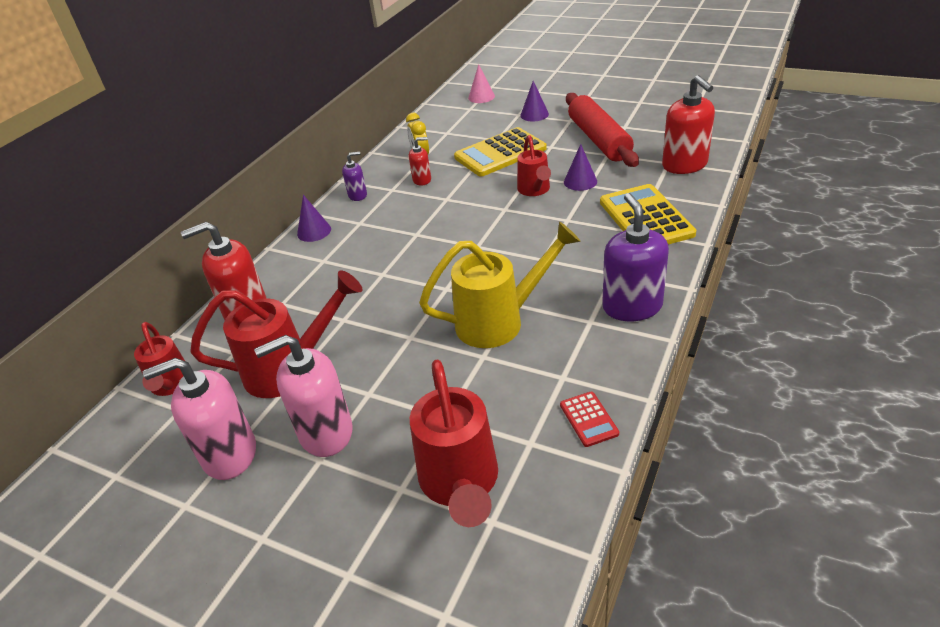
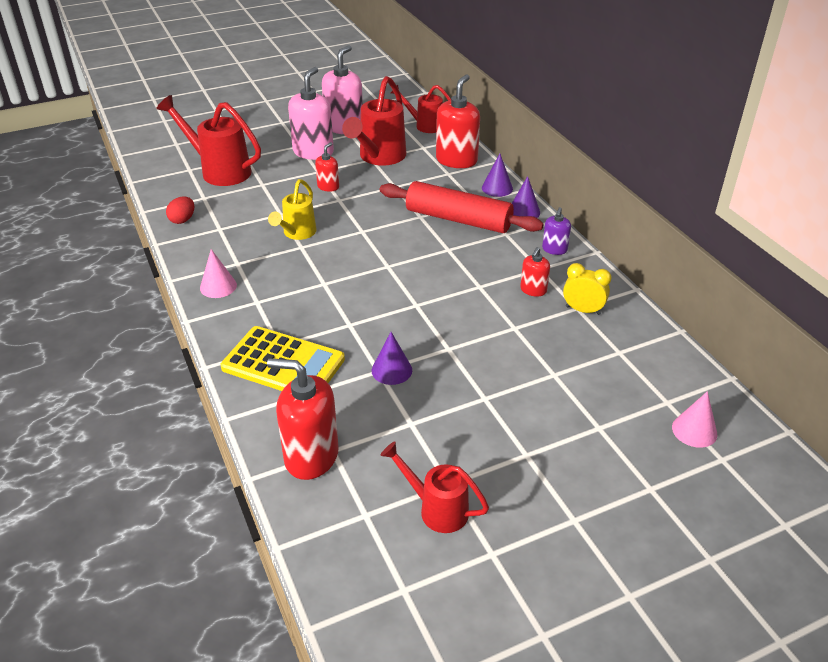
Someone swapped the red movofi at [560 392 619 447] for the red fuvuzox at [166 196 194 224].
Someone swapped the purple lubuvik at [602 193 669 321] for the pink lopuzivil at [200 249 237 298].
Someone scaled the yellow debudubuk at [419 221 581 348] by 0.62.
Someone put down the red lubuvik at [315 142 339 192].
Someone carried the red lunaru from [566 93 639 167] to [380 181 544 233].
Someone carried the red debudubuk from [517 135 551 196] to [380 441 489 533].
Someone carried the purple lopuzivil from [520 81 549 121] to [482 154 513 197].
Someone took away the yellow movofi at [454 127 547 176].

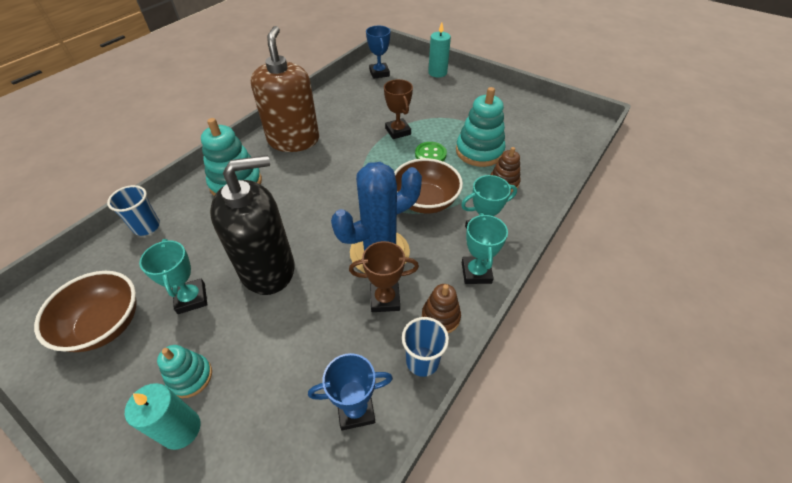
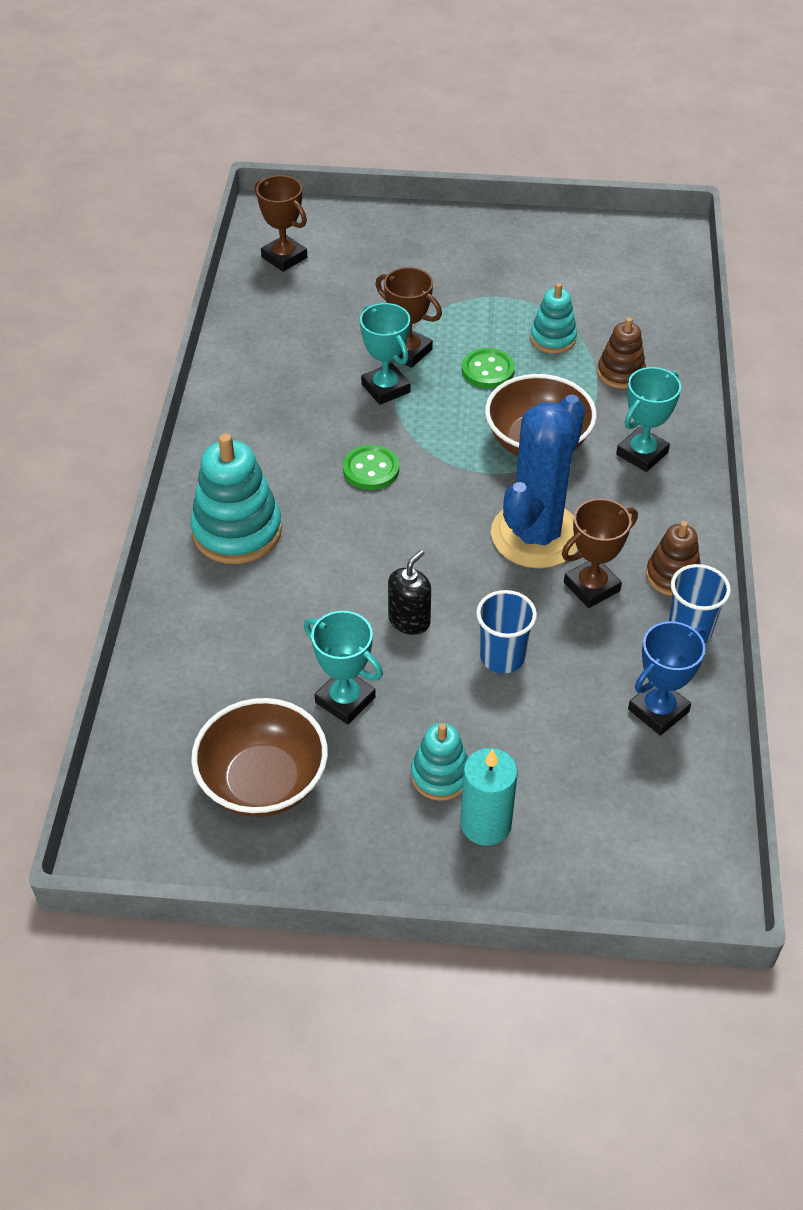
Someone repainted the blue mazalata at [366 26 390 79], which became the brown mazalata at [255 175 307 272].
Someone put down the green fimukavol at [343 445 399 490].
Someone carried the turquoise mazalata from [462 213 508 284] to [360 303 410 405].
Someone scaled the black lubuvik at [210 155 295 295] by 0.42.
Someone carried the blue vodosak from [107 185 160 236] to [476 590 537 673].
Someone scaled the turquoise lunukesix at [456 87 506 167] by 0.58.
Someone took away the brown lubuvik at [251 26 319 152].
Someone took away the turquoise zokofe at [428 22 451 77].

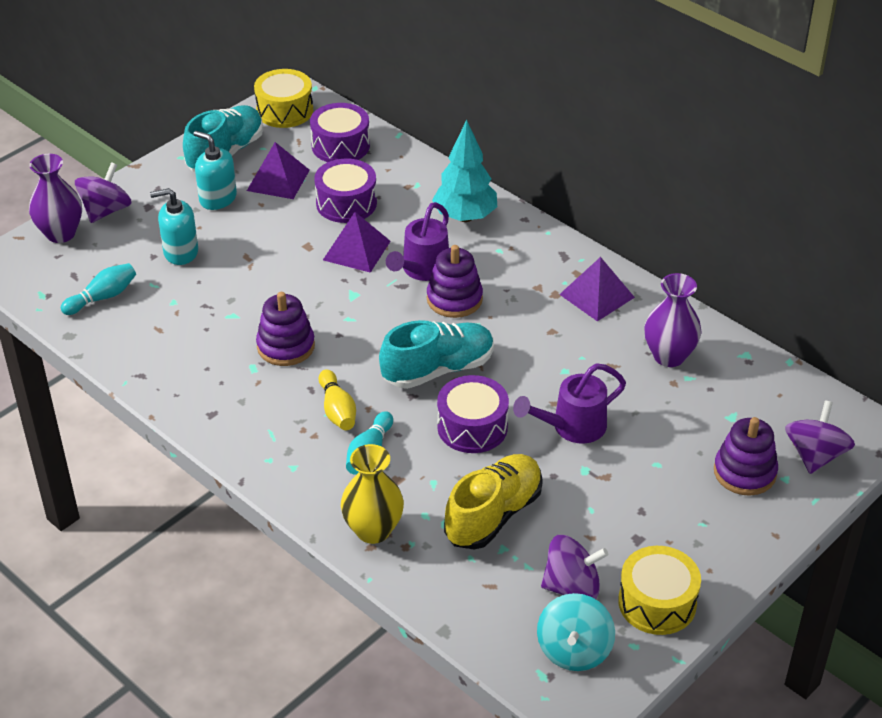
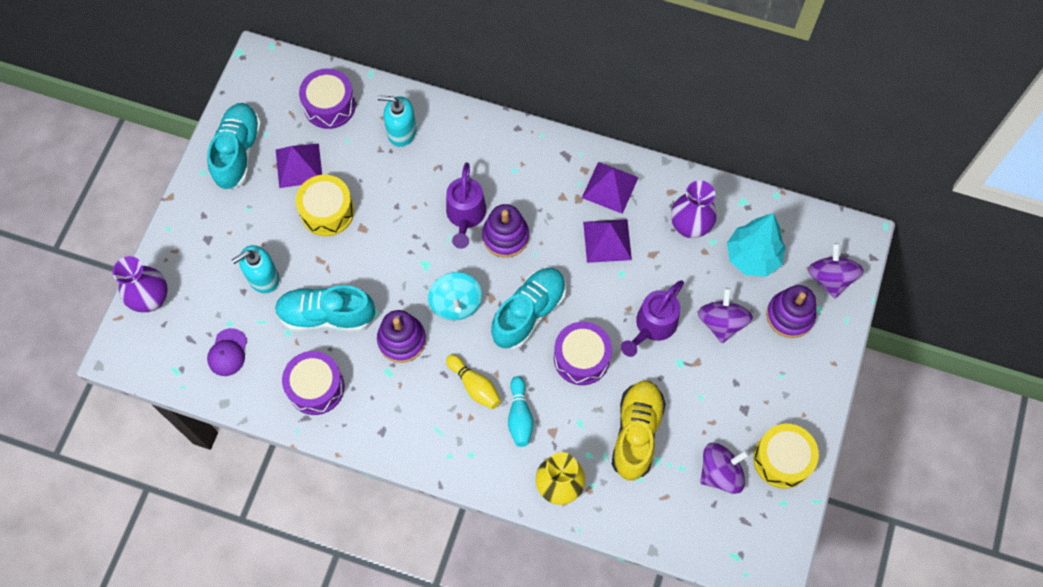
Someone swapped the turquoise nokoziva at [61 263 136 315] for the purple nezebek at [207 328 247 376].
Someone put down the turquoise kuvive at [275 285 375 331].
Someone carried the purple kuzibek from [314 159 377 223] to [282 351 345 415].
Someone carried the yellow kuzibek from [254 69 313 128] to [296 175 354 236].
Someone carried the turquoise lubuvik from [194 131 237 210] to [377 95 416 147].
Someone carried the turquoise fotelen from [537 593 615 671] to [428 272 482 321].
Someone carried the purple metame from [323 212 391 273] to [583 219 632 263].
Someone carried the purple fotelen from [75 162 132 223] to [698 288 753 343].
Someone carried the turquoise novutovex from [432 120 497 222] to [727 213 786 277].

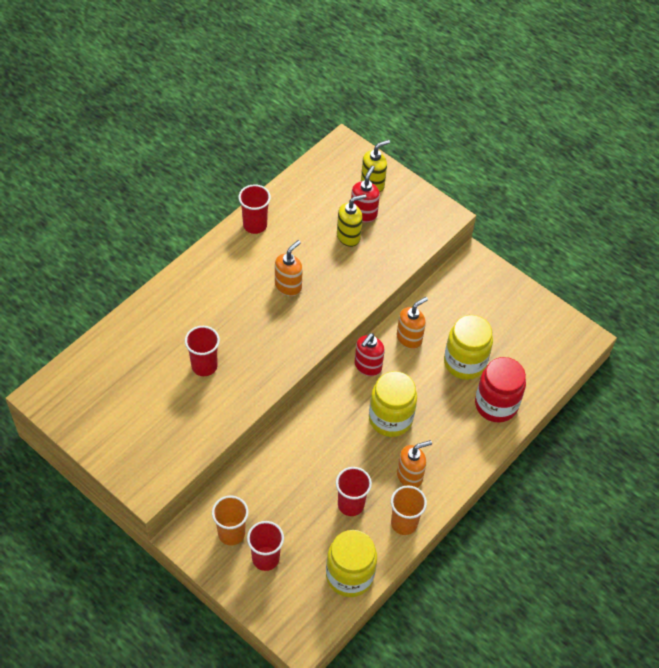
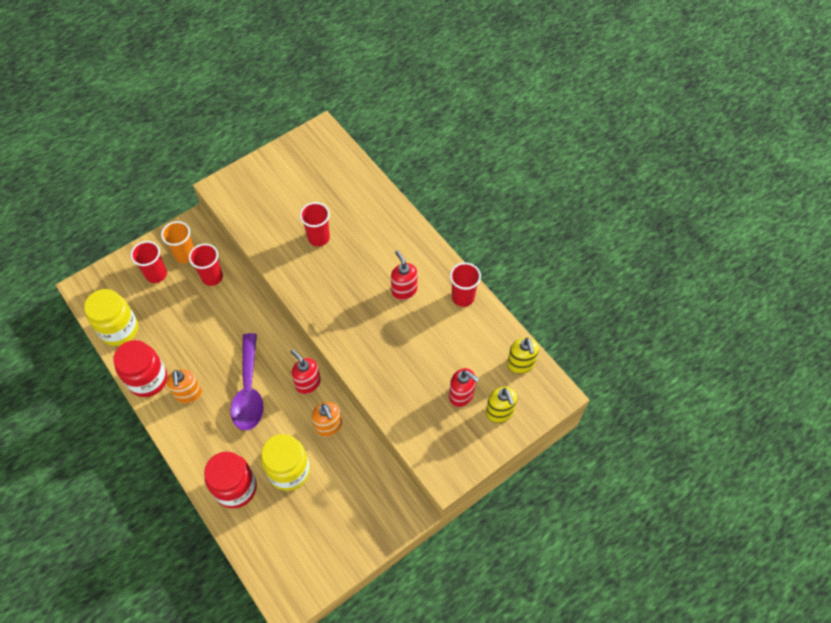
Someone swapped the orange vodosak at [391 485 427 535] for the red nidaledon at [113 340 168 397].
Someone carried the red vodosak from [336 467 372 516] to [189 244 223 286].
Someone swapped the yellow nidaledon at [369 371 417 437] for the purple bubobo at [230 333 264 431].
Someone put down the red lubuvik at [391 250 418 300].
Someone carried the yellow lubuvik from [337 194 367 247] to [507 338 539 374].
Someone took away the orange lubuvik at [275 240 303 296].

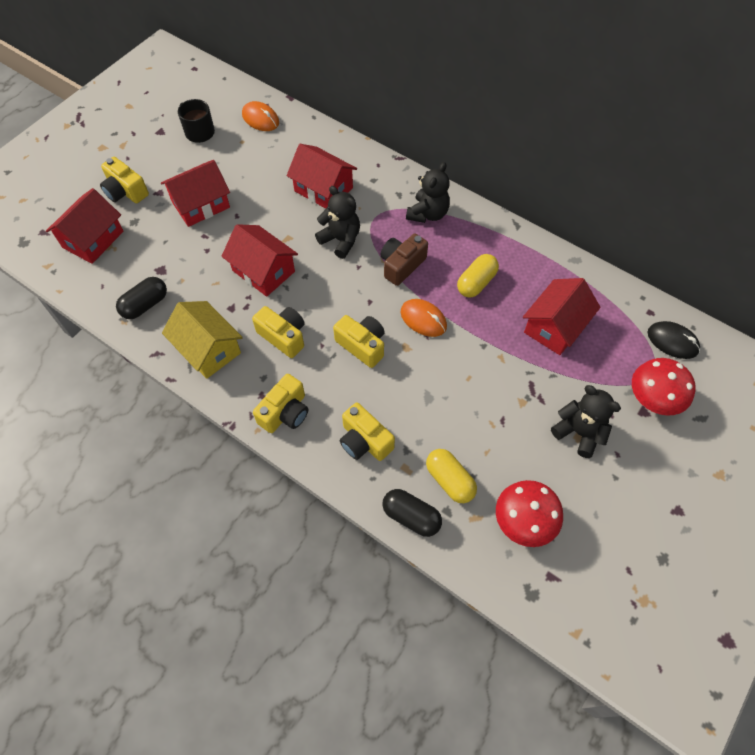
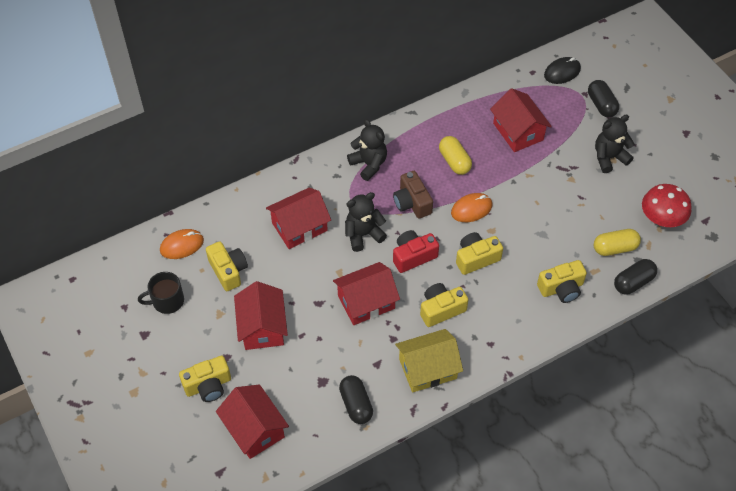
Someone carried the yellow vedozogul from [253 374 308 433] to [206 241 248 291].
Someone put down the red vedozogul at [393 230 439 273].
Someone swapped the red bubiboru at [632 358 696 416] for the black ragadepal at [588 80 619 117].

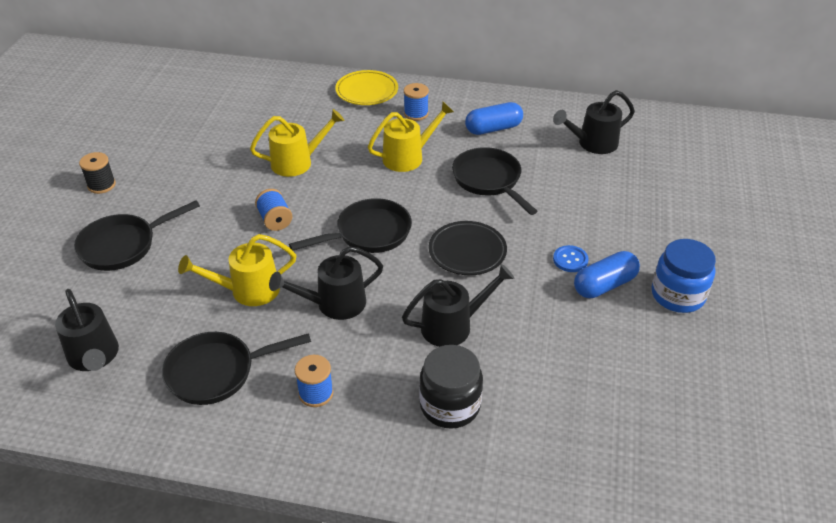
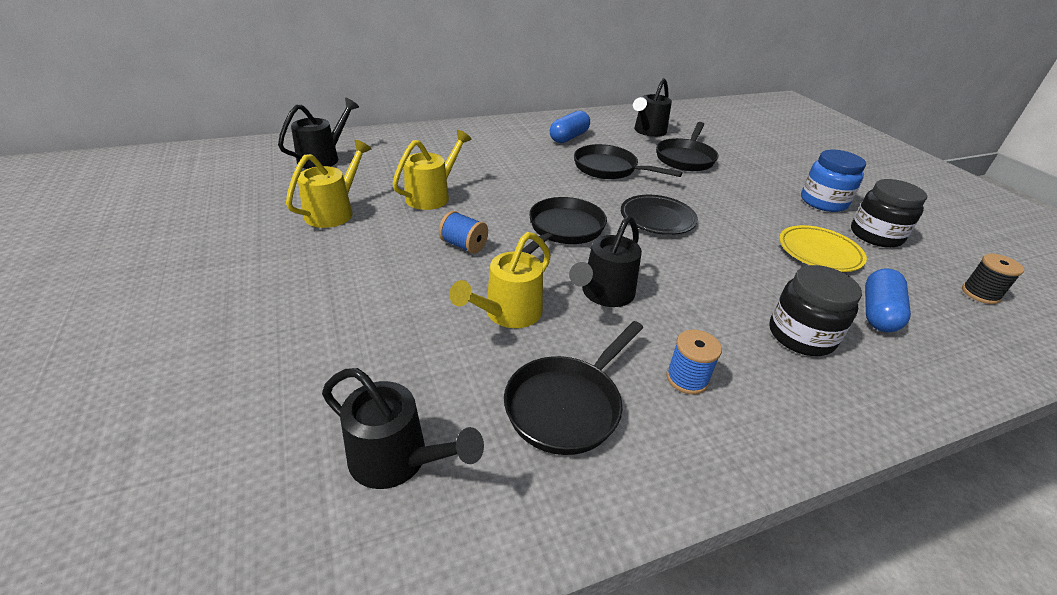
Someone carried the black debudubuk from [402 264 515 347] to [278 98 359 169].
Someone carried the yellow debudubuk from [368 102 454 172] to [286 140 371 228].
Someone carried the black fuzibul from [74 200 200 271] to [656 122 719 171].
Someone carried the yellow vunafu from [335 70 398 105] to [779 225 867 272].
Someone put down the black nidaledon at [851 179 927 248].
Someone carried the blue ragadepal from [574 251 640 298] to [865 268 911 332].
Someone carried the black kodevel from [79 152 116 194] to [962 253 1024 304].
Someone took away the blue kodevel at [404 83 429 121].
Someone took away the blue fimukavol at [553 245 589 272].

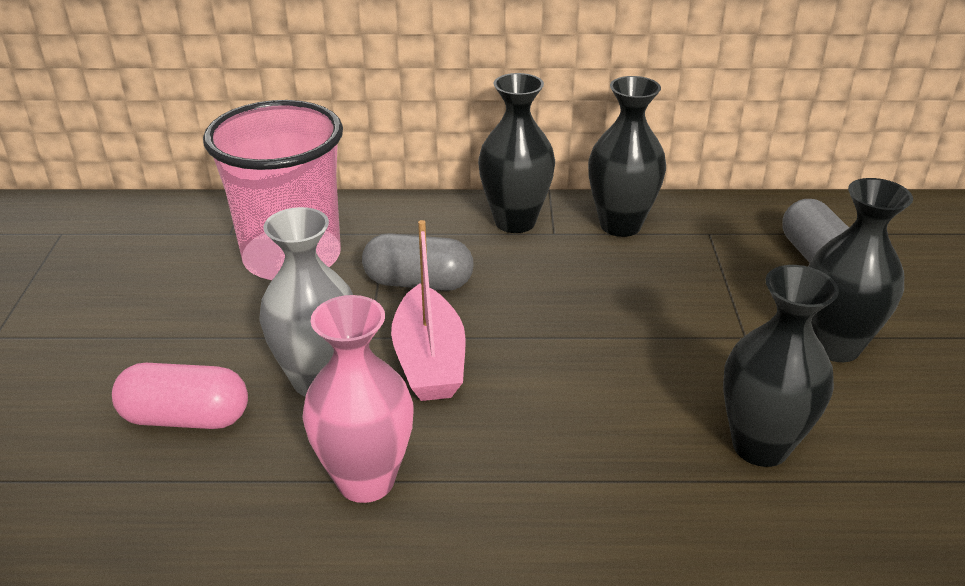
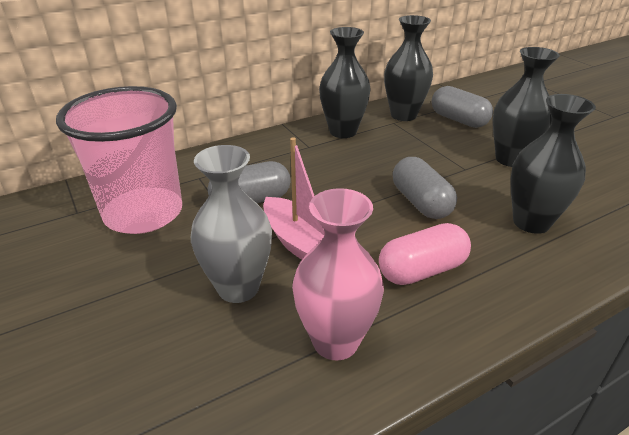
Someone carried the pink ragadepal from [112 363 248 429] to [379 223 471 285].
Someone carried the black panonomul from [478 73 555 233] to [384 15 433 121].
Someone put down the grey ragadepal at [393 157 457 219].

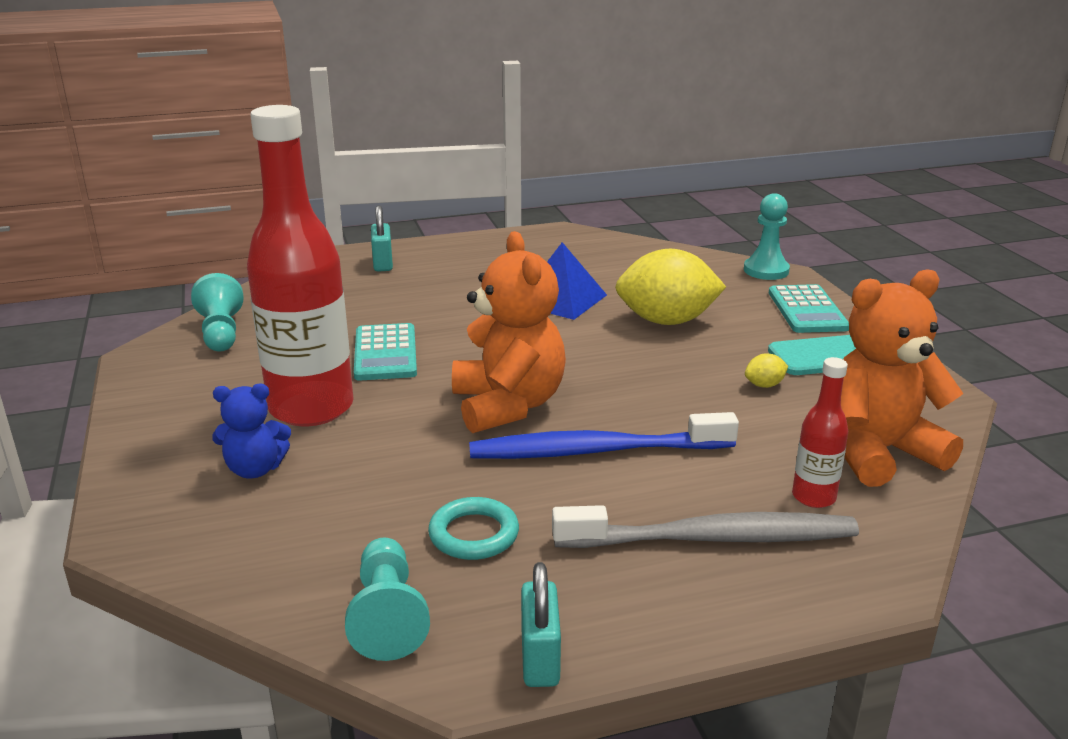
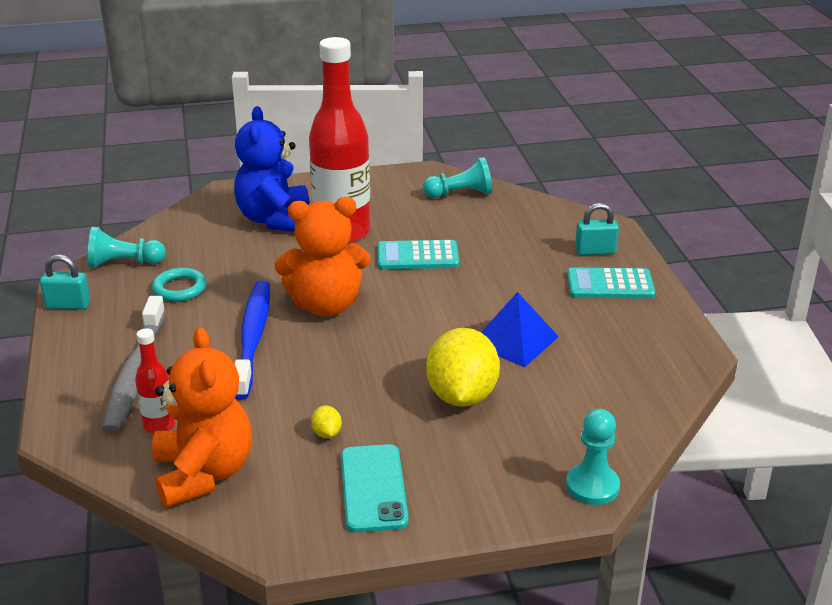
Someone scaled the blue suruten at [212 384 291 478] by 1.86.
Someone carried the turquoise movofi from [769 284 849 333] to [567 267 655 299].

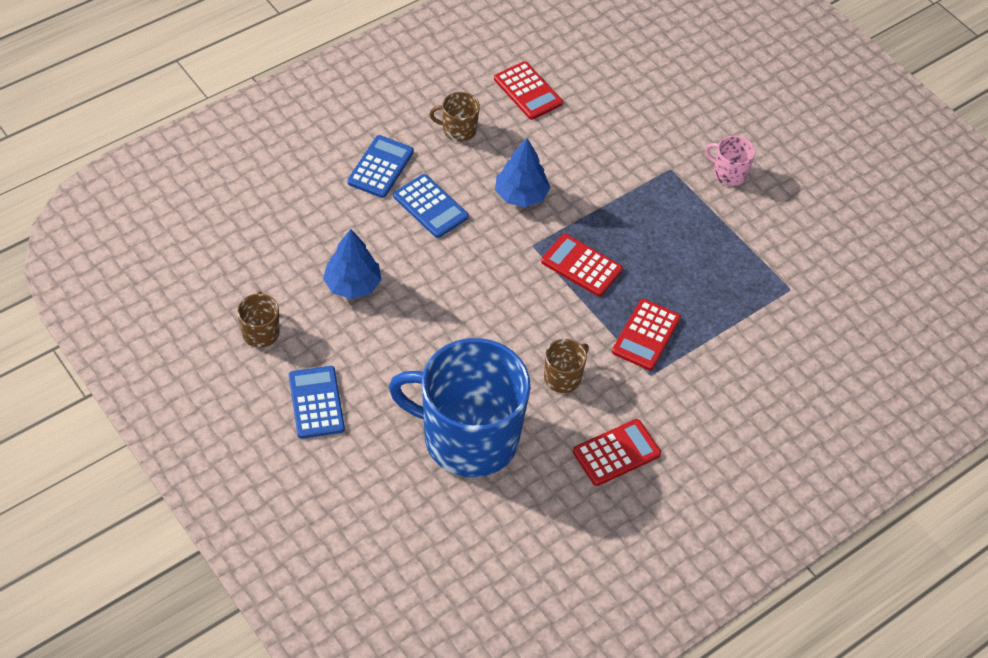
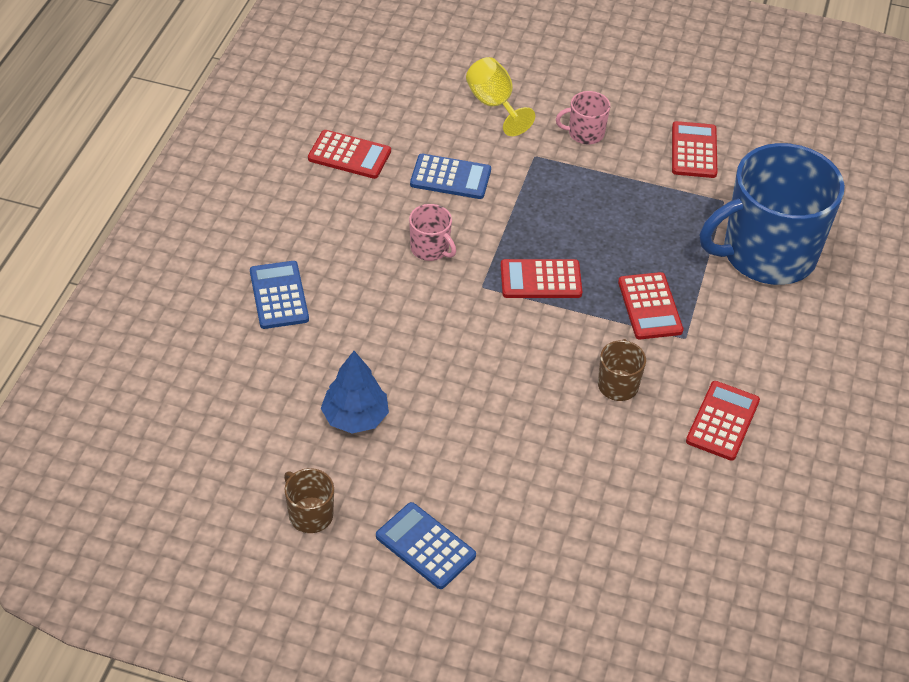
Someone swapped the blue novutovex at [495 138 550 207] for the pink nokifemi at [409 204 456 261].
Someone carried the blue movofi from [393 174 469 238] to [410 154 491 199].
Someone put down the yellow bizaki at [466 57 535 136].
Someone put down the red movofi at [672 121 717 178].
Someone carried the blue nokifemi from [388 338 531 477] to [700 143 845 285].
Someone took away the brown nokifemi at [430 92 480 142].

